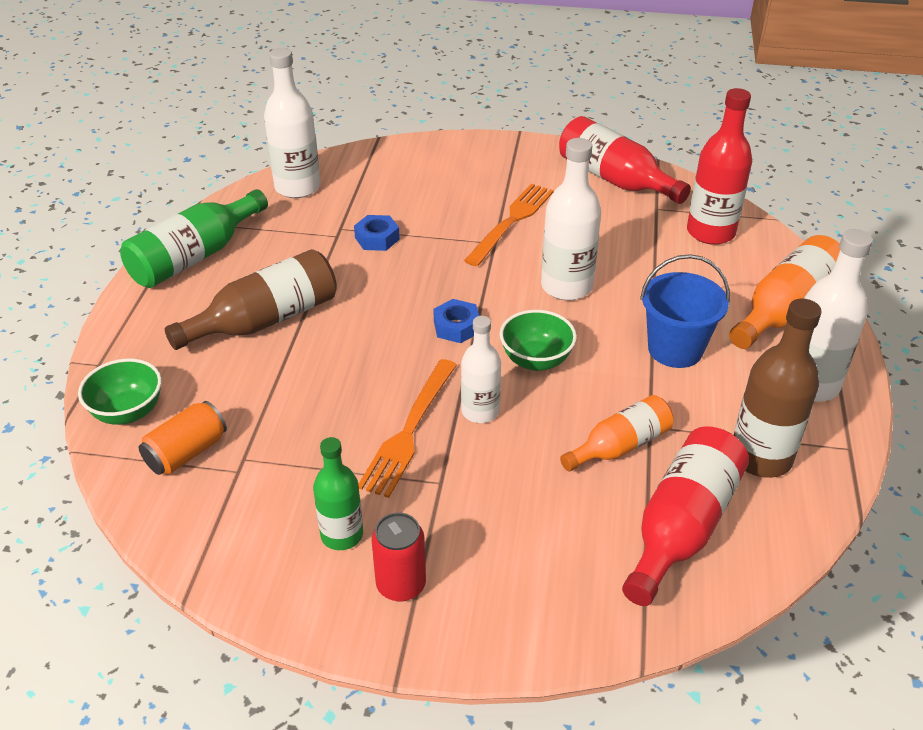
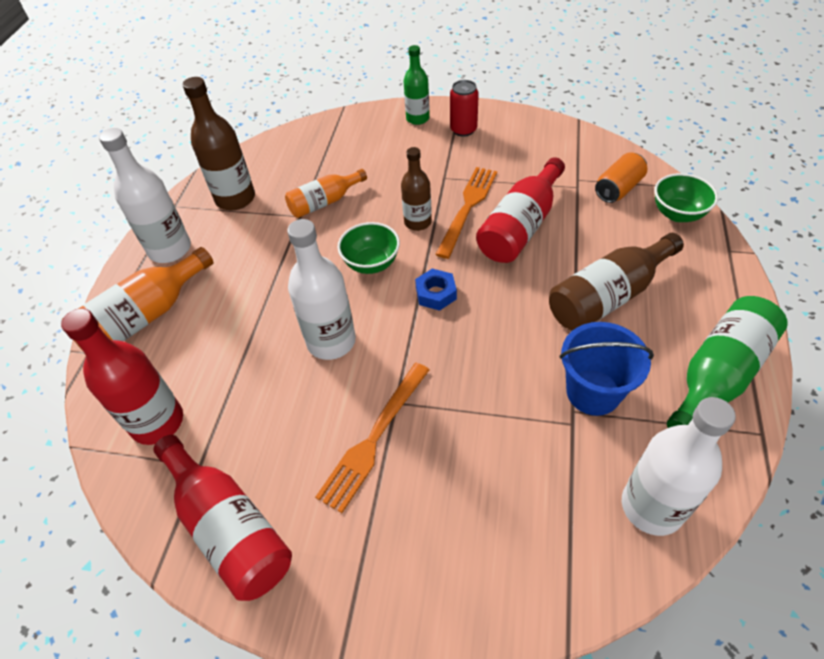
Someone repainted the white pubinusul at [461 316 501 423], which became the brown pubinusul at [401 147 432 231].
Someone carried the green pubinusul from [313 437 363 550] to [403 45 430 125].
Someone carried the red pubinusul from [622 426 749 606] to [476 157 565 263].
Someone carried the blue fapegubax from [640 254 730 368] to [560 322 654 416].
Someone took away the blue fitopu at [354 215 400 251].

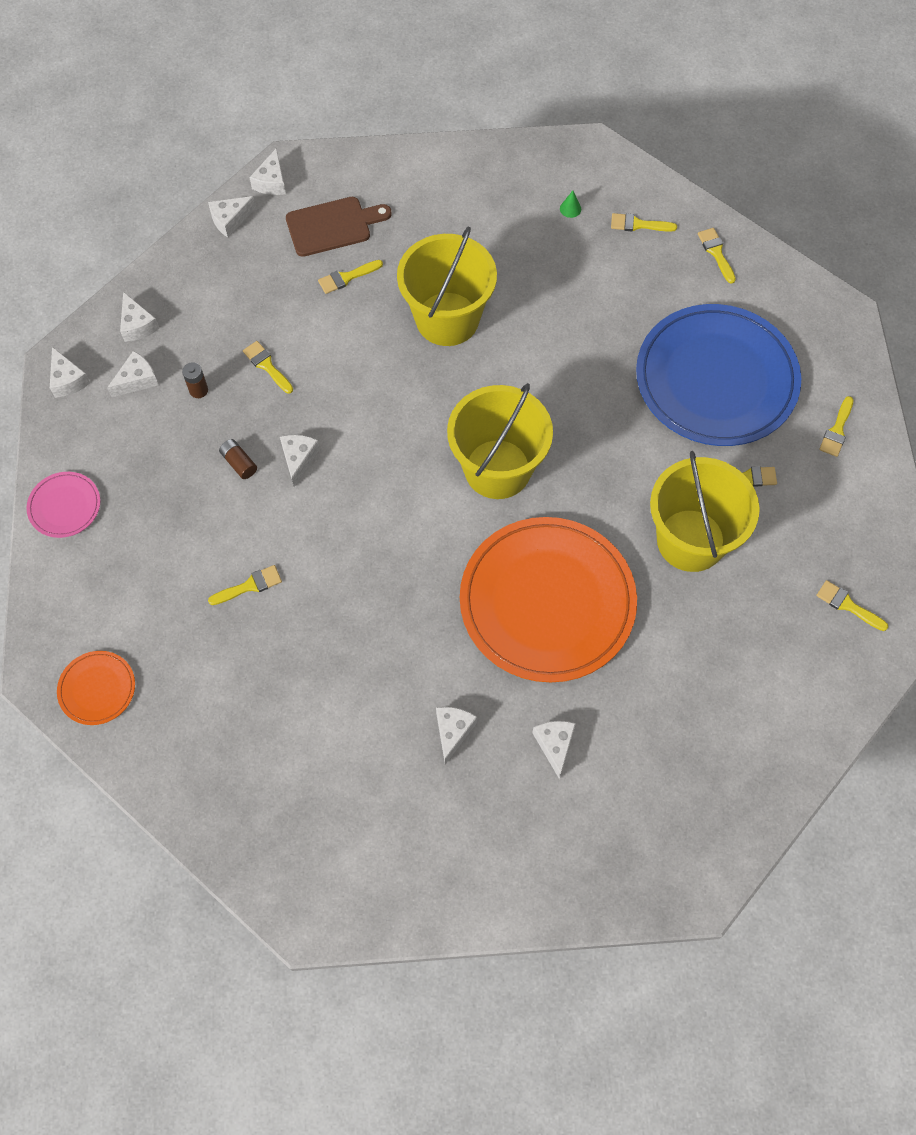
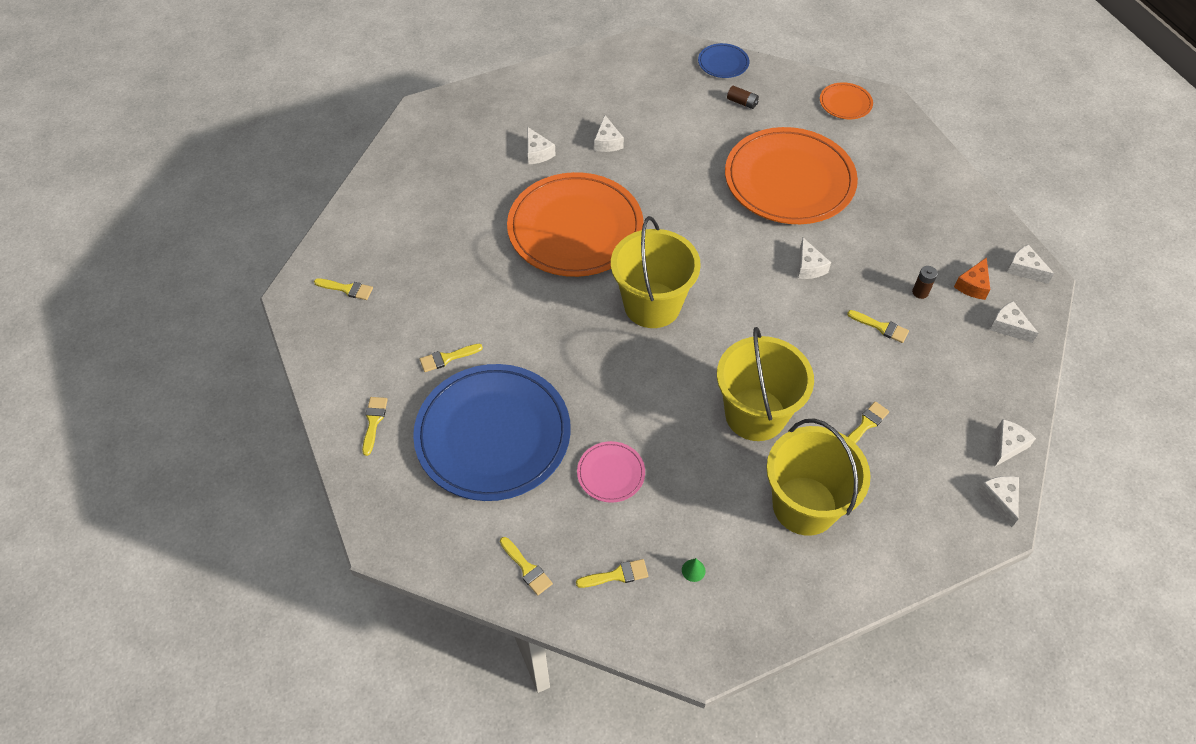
Someone carried the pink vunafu from [26 472 100 538] to [577 441 645 503].
Someone put down the blue vunafu at [698 43 749 78].
Someone swapped the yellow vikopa at [208 565 282 605] for the orange vunafu at [725 127 858 224].
Someone carried the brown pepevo from [219 439 257 479] to [727 86 759 109].
Someone carried the yellow fapegubax from [650 451 760 572] to [766 418 871 536].
Someone repainted the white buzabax at [107 351 159 397], which became the orange buzabax at [954 257 990 300].
Someone took away the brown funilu at [286 197 392 257].

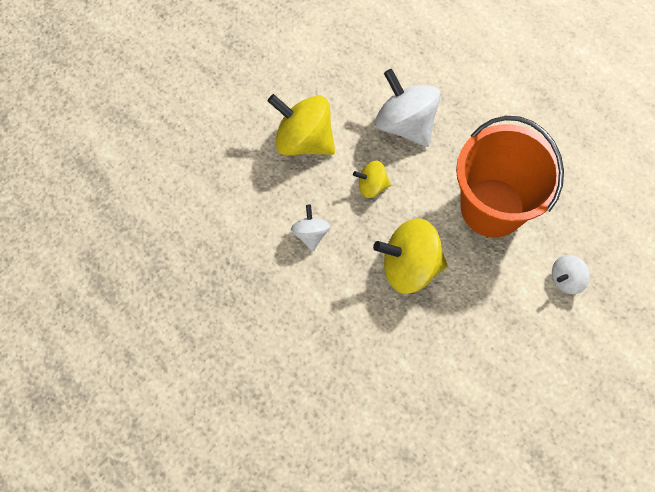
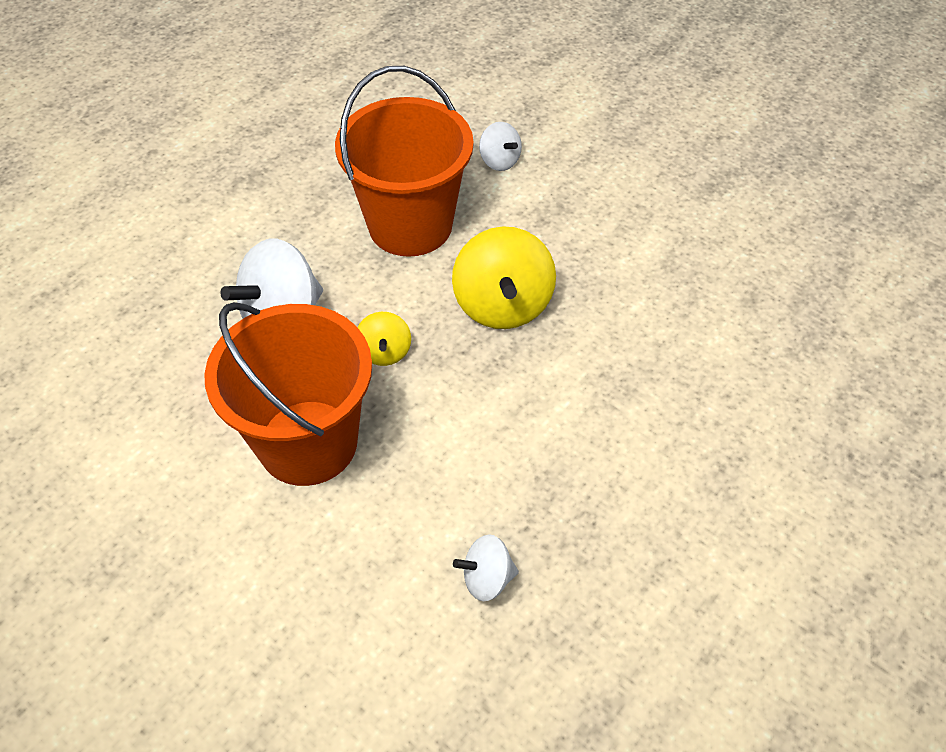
Someone swapped the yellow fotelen at [268 94 335 156] for the orange fapegubax at [204 302 372 486].
Someone carried the white fotelen from [291 205 330 252] to [453 534 519 602].

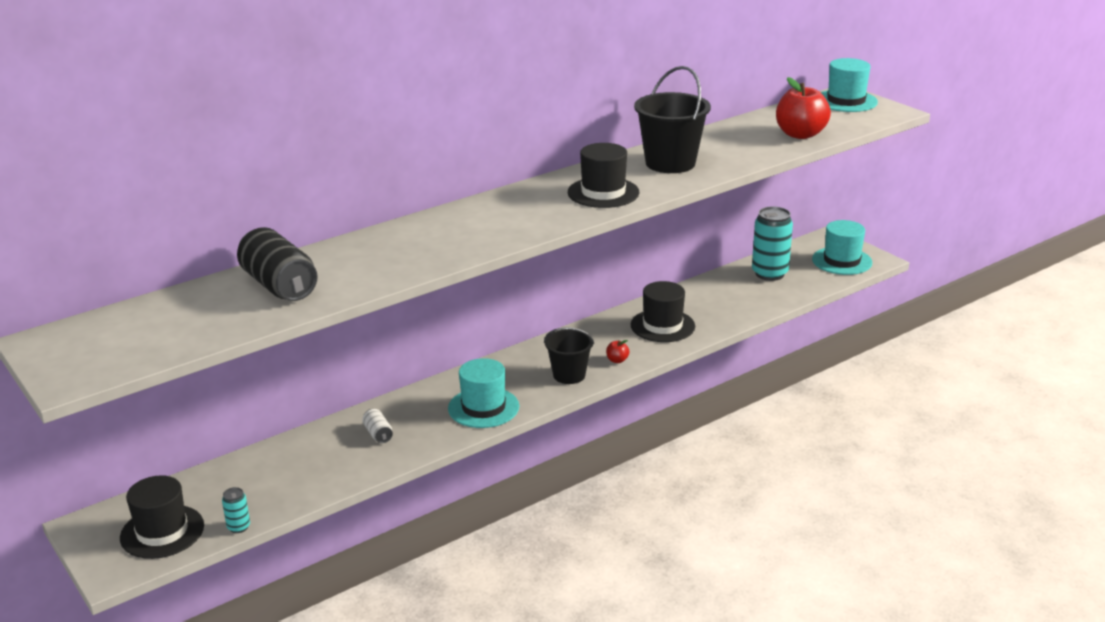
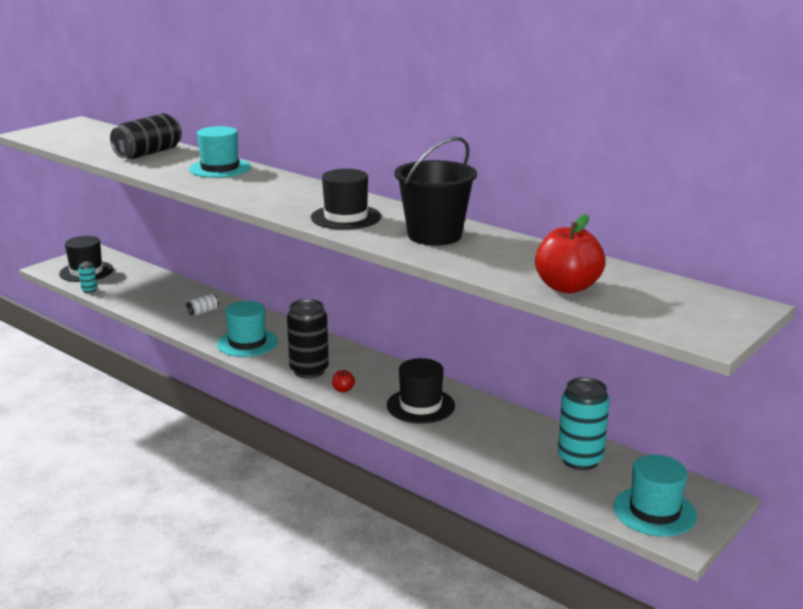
Someone carried the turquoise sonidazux from [821 58 878 112] to [189 126 251 178].
Someone swapped the black fapegubax at [544 327 594 384] for the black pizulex at [287 299 329 379].

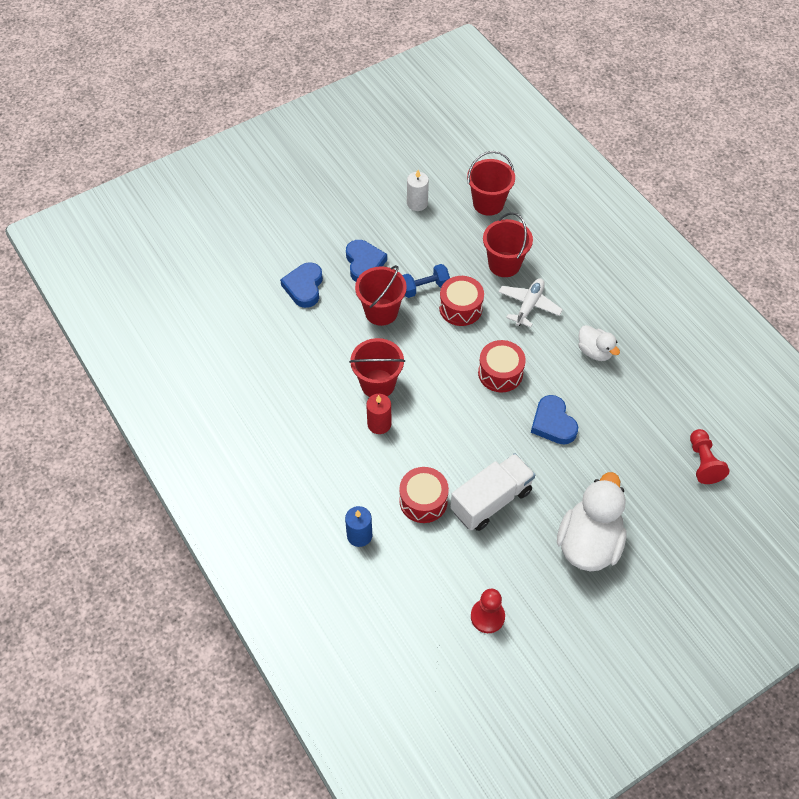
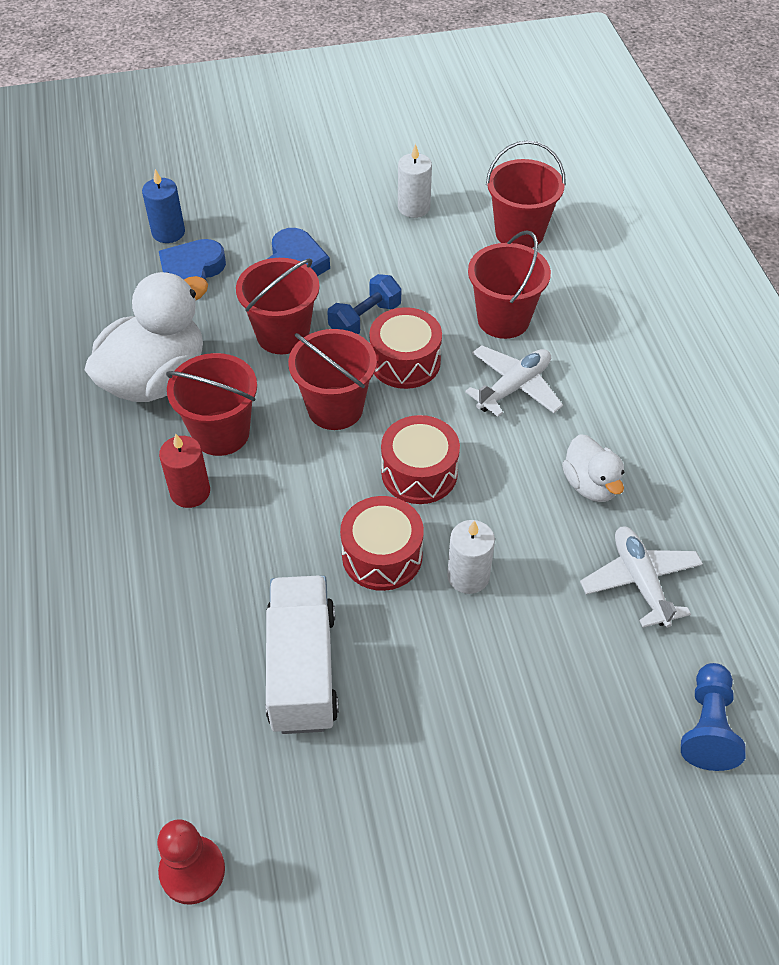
Someone carried the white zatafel from [557 472 627 571] to [85 272 208 402].
Someone carried the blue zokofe from [345 506 372 547] to [142 169 185 243].
Someone rotated the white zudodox at [450 453 535 531] by 75 degrees counterclockwise.
Someone put down the red fapegubax at [288 329 377 430].
Someone rotated the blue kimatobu at [402 264 450 298] by 45 degrees counterclockwise.
Someone carried the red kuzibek from [399 467 449 523] to [340 496 424 591].
Someone swapped the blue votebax at [531 395 578 445] for the white zokofe at [447 520 495 594].
Someone put down the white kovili at [580 526 703 628].
Someone repainted the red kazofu at [690 429 729 484], which became the blue kazofu at [681 663 746 771].

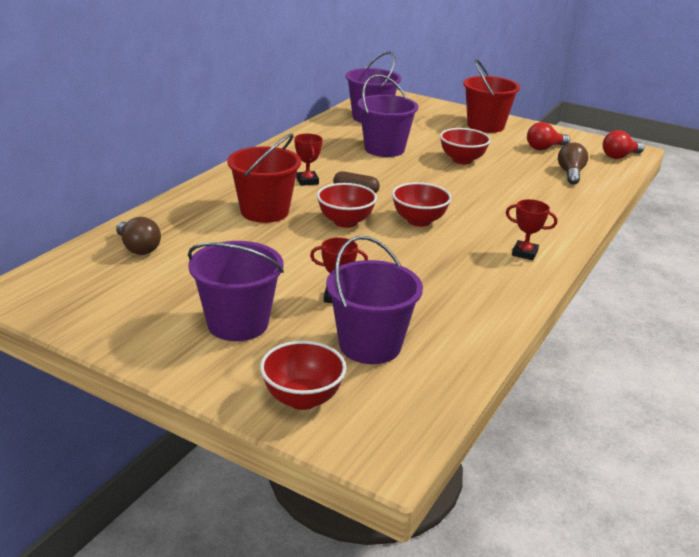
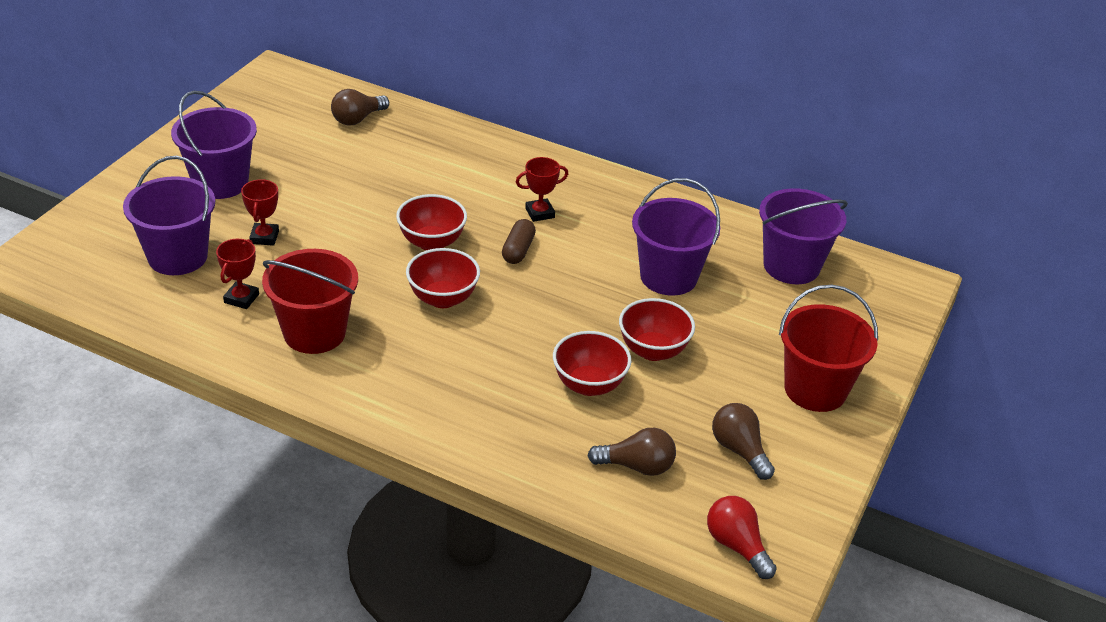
Someone carried the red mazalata from [506 199 557 260] to [216 239 259 309].
Someone carried the red fapegubax from [227 134 301 223] to [262 249 358 354].
Someone carried the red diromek from [260 341 347 410] to [553 331 631 396].
Someone repainted the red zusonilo at [527 122 570 150], which became the brown zusonilo at [712 403 775 480].

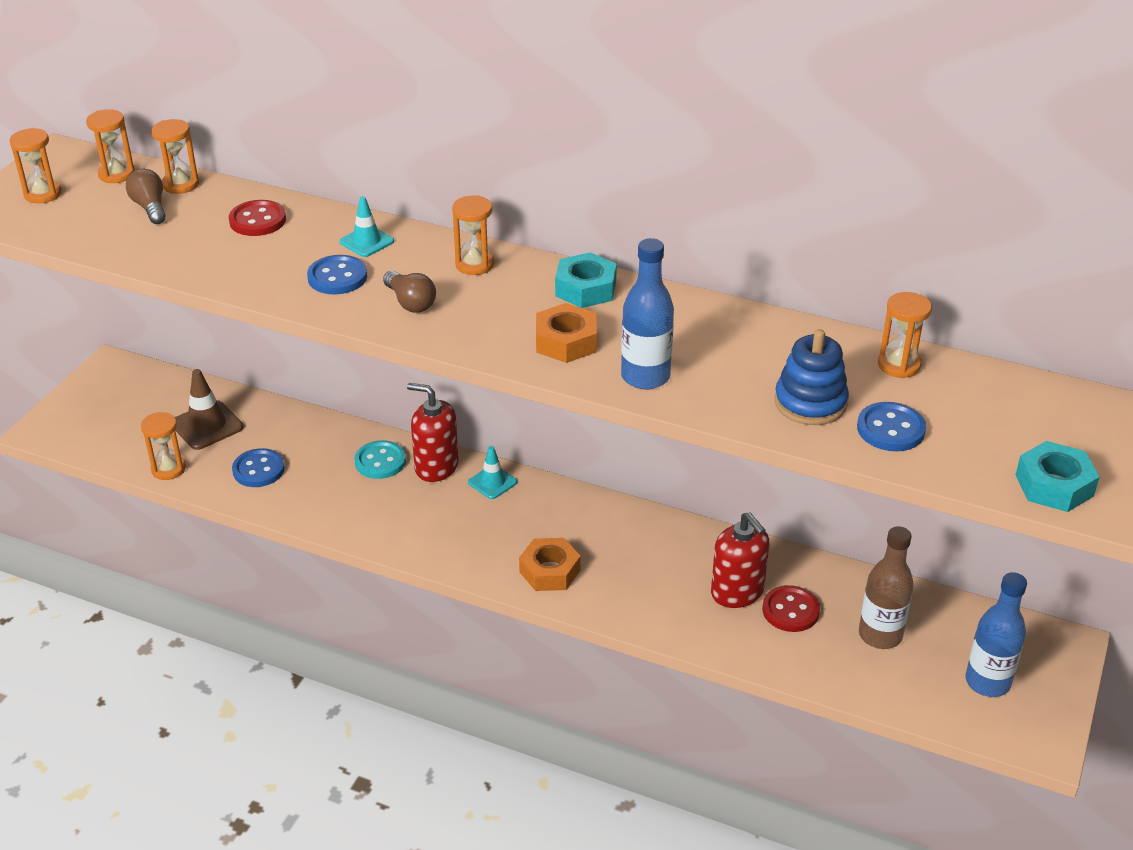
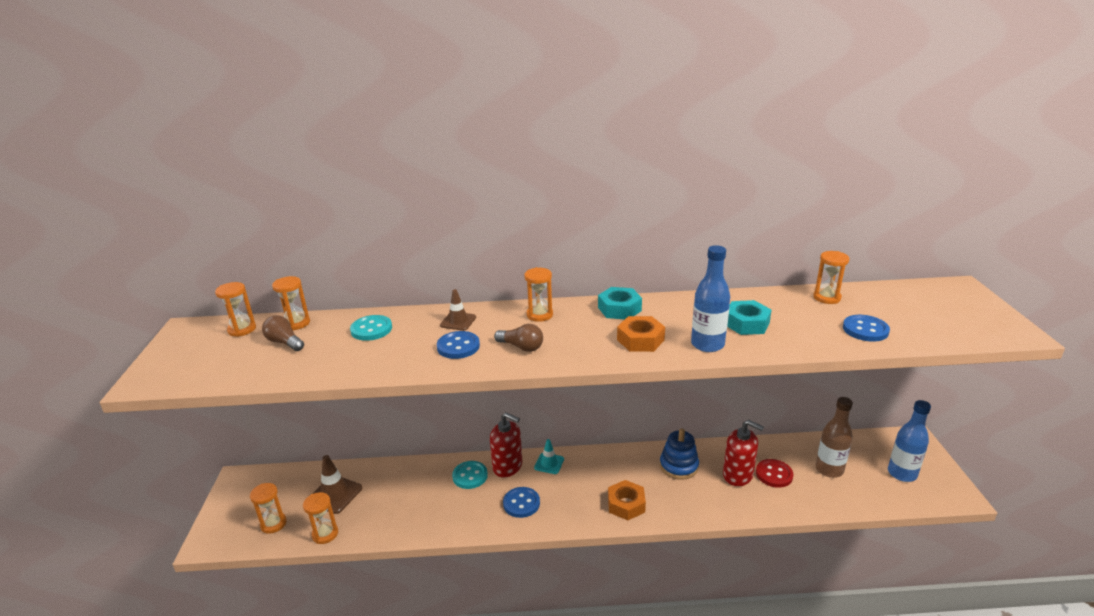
Someone carried the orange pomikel from [9 128 62 204] to [250 483 287 534].
Someone repainted the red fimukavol at [229 200 286 236], which became the turquoise fimukavol at [350 315 392 341].
Someone repainted the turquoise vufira at [339 196 394 257], which became the brown vufira at [440 289 476 331].
Someone rotated the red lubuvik at [407 383 459 482] by 150 degrees counterclockwise.
Someone carried the blue fimukavol from [232 448 285 487] to [503 487 540 518].
Someone carried the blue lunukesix from [775 329 849 425] to [660 429 699 480].
Someone carried the turquoise fitopu from [1015 441 1099 512] to [727 300 772 335].

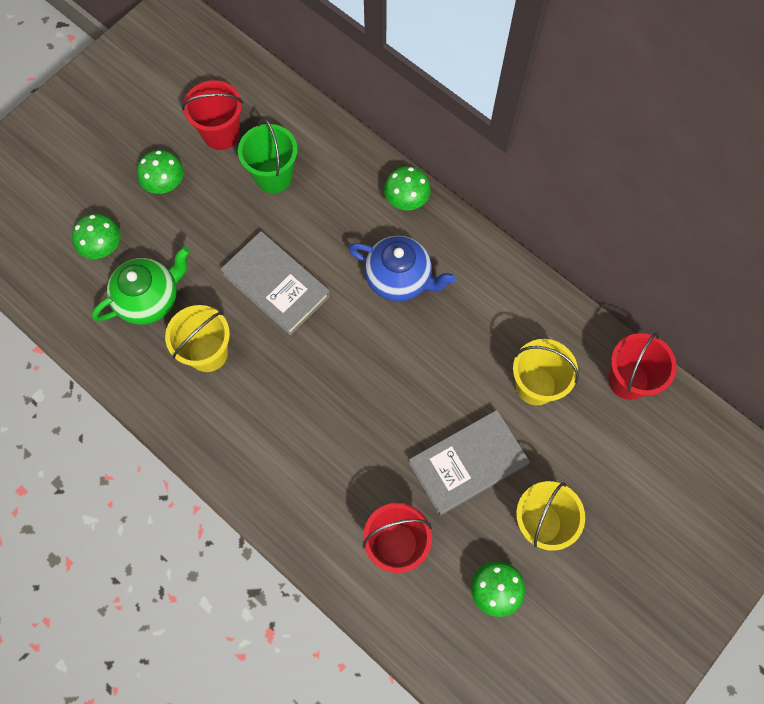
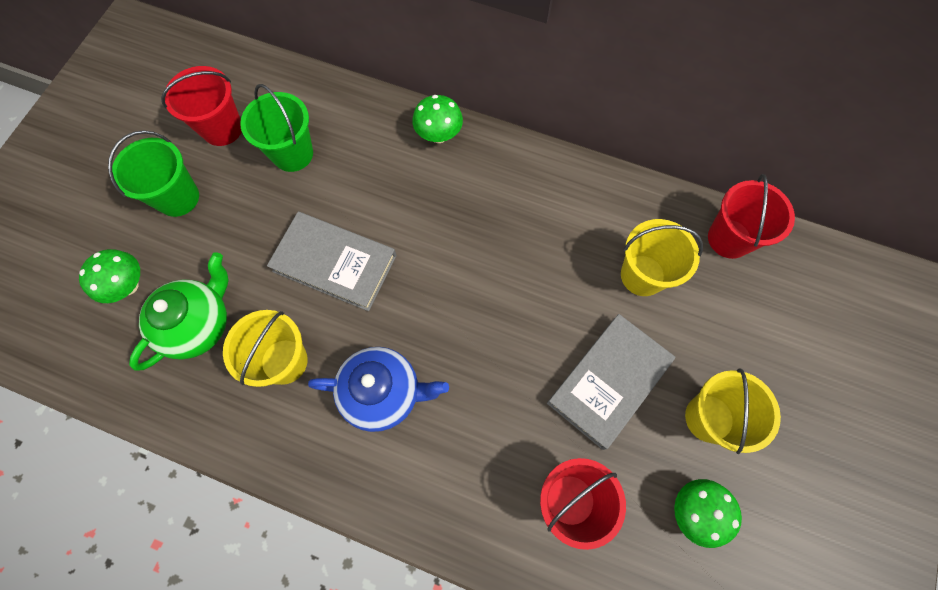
Someone swapped the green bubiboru at [137 150 184 194] for the green fapegubax at [108 130 199 217].
Someone carried the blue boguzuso from [349 235 456 302] to [308 347 449 432].

